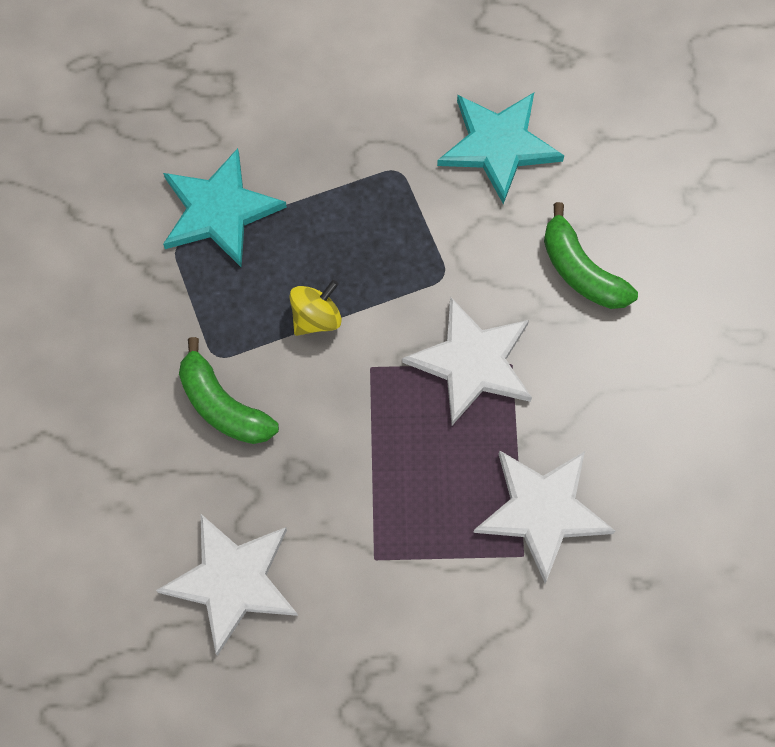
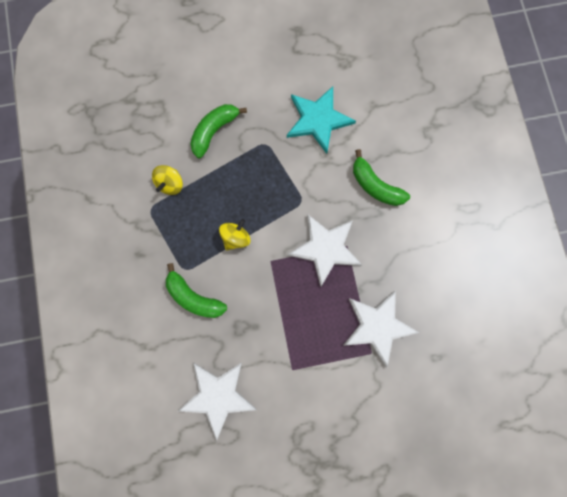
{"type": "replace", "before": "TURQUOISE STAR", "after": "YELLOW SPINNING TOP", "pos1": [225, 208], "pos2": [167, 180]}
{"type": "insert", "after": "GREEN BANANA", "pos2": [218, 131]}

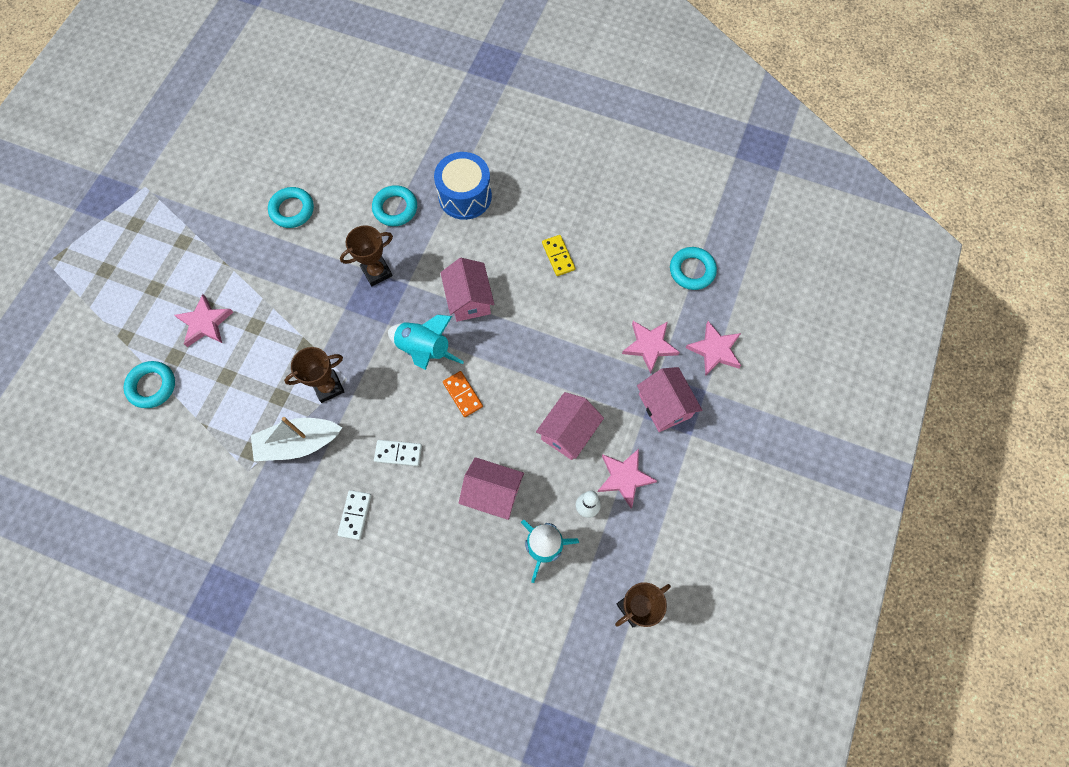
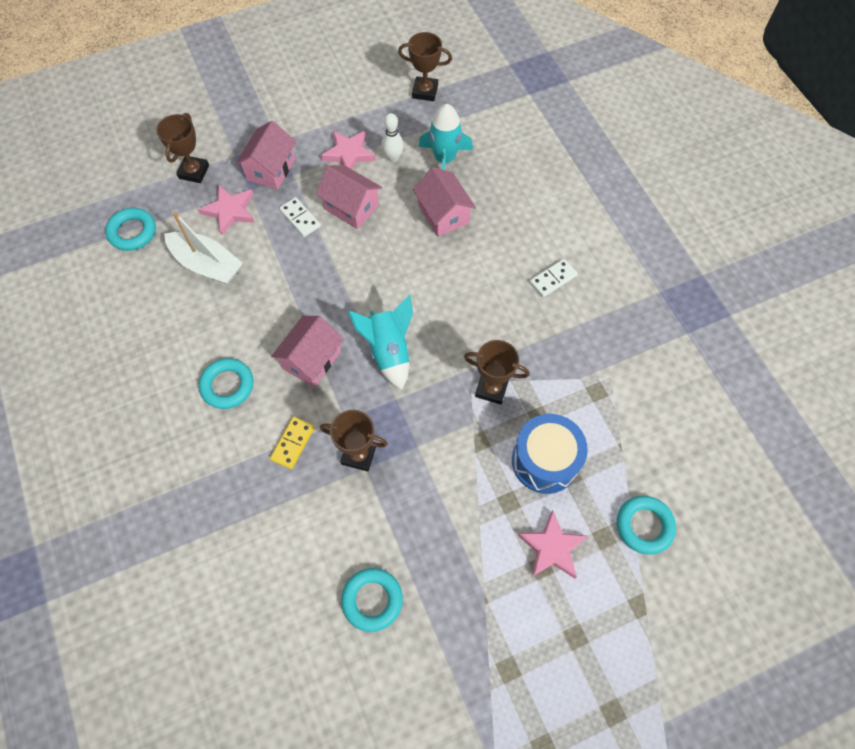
{"type": "replace", "before": "PINK STAR", "after": "BROWN TROPHY", "pos1": [713, 348], "pos2": [183, 148]}
{"type": "move", "before": "WHITE BOAT", "pos1": [296, 439], "pos2": [203, 248]}
{"type": "move", "before": "TURQUOISE RING", "pos1": [394, 205], "pos2": [226, 383]}
{"type": "move", "before": "YELLOW DOMINO", "pos1": [558, 255], "pos2": [292, 443]}
{"type": "move", "before": "WHITE DOMINO", "pos1": [398, 453], "pos2": [300, 217]}
{"type": "rotate", "before": "PINK HOUSE", "pos1": [570, 426], "pos2": [349, 197], "turn": 45}
{"type": "move", "before": "BLUE DRUM", "pos1": [463, 186], "pos2": [550, 454]}
{"type": "delete", "before": "ORANGE DOMINO", "pos1": [463, 394]}

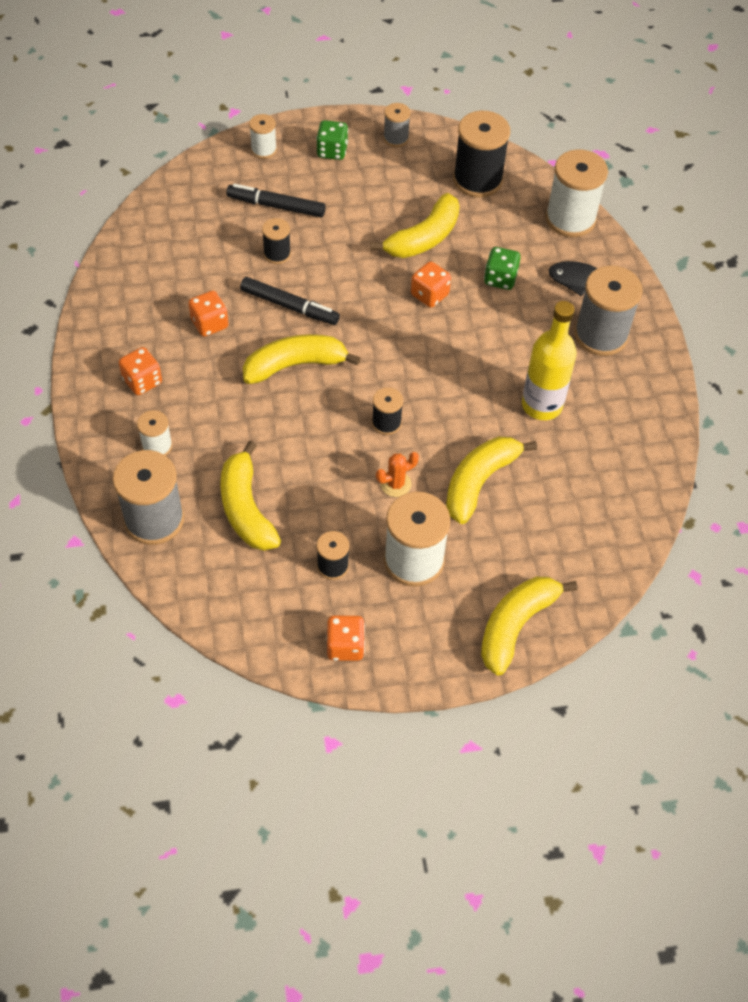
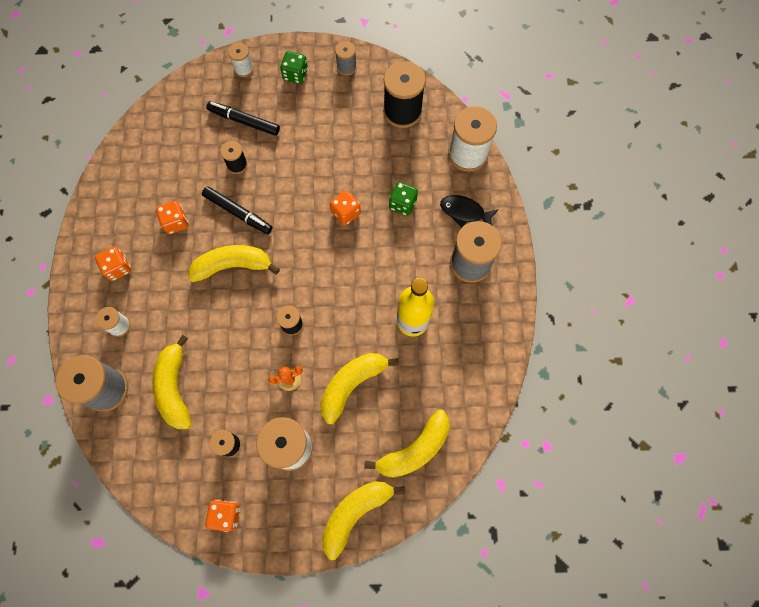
{"type": "move", "before": "YELLOW BANANA", "pos1": [415, 225], "pos2": [407, 443]}

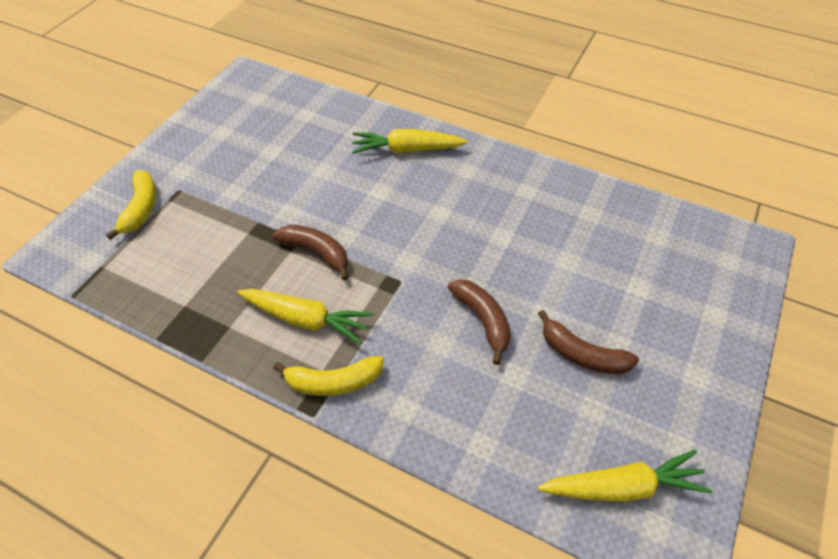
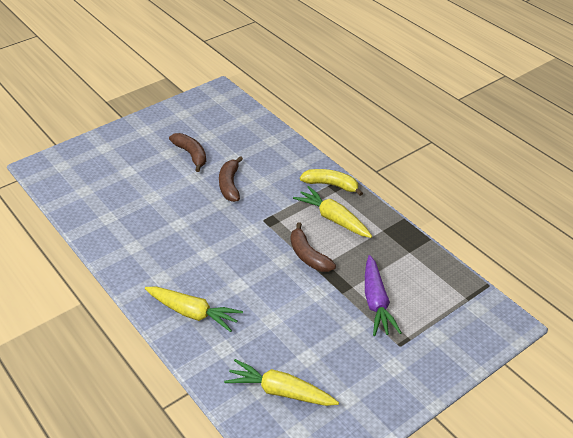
{"type": "move", "before": "YELLOW CARROT", "pos1": [625, 476], "pos2": [281, 382]}
{"type": "insert", "after": "PURPLE CARROT", "pos2": [383, 295]}
{"type": "delete", "before": "YELLOW BANANA", "pos1": [131, 205]}

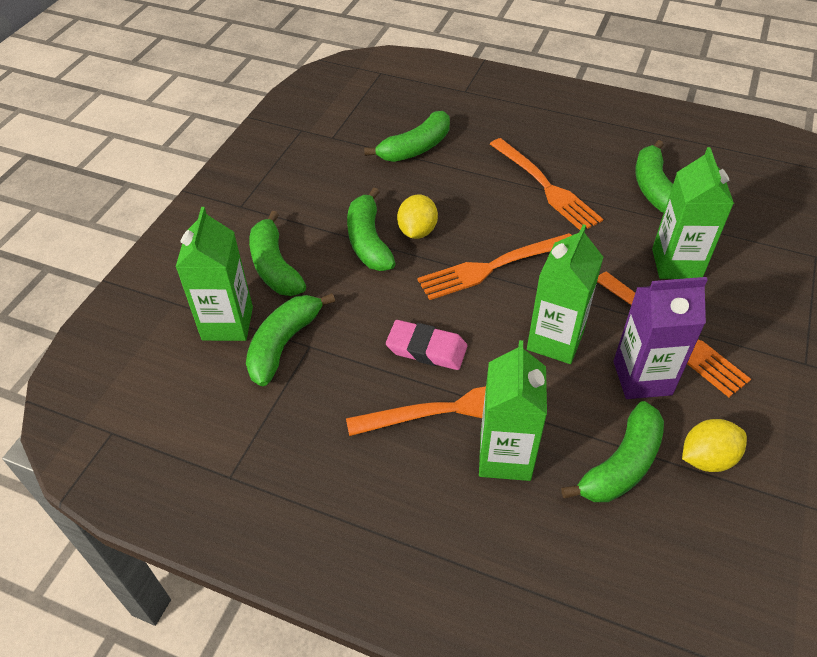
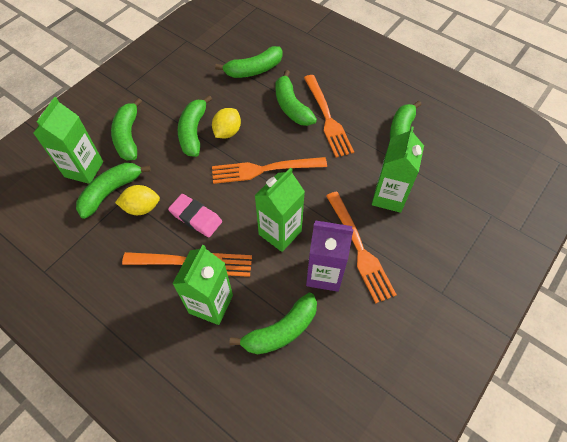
{"type": "move", "before": "YELLOW LEMON", "pos1": [714, 445], "pos2": [137, 200]}
{"type": "insert", "after": "GREEN BANANA", "pos2": [296, 98]}

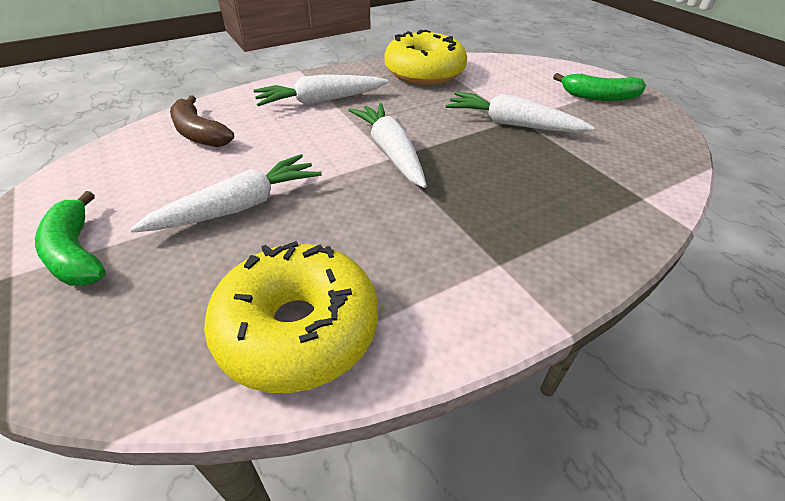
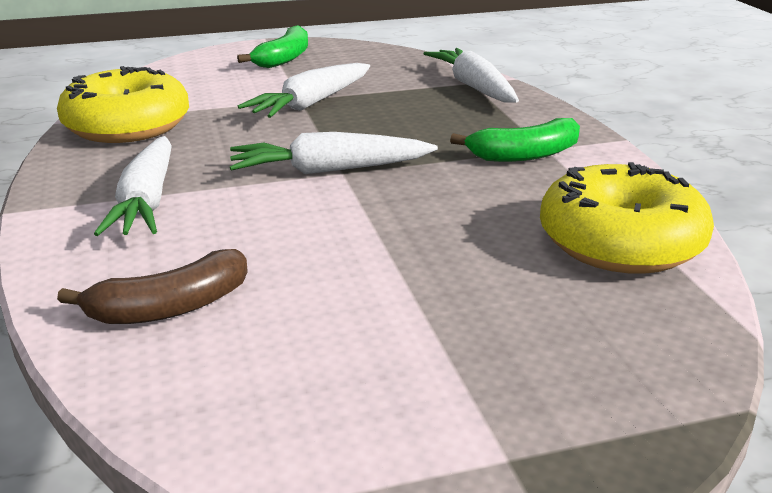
{"type": "move", "before": "WHITE CARROT", "pos1": [226, 193], "pos2": [471, 75]}
{"type": "move", "before": "GREEN BANANA", "pos1": [70, 238], "pos2": [515, 140]}

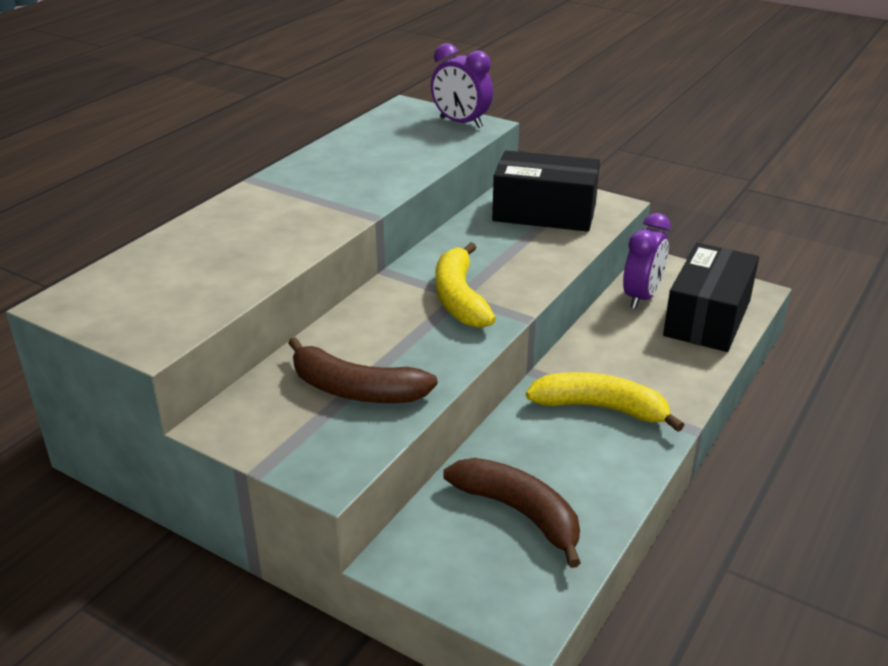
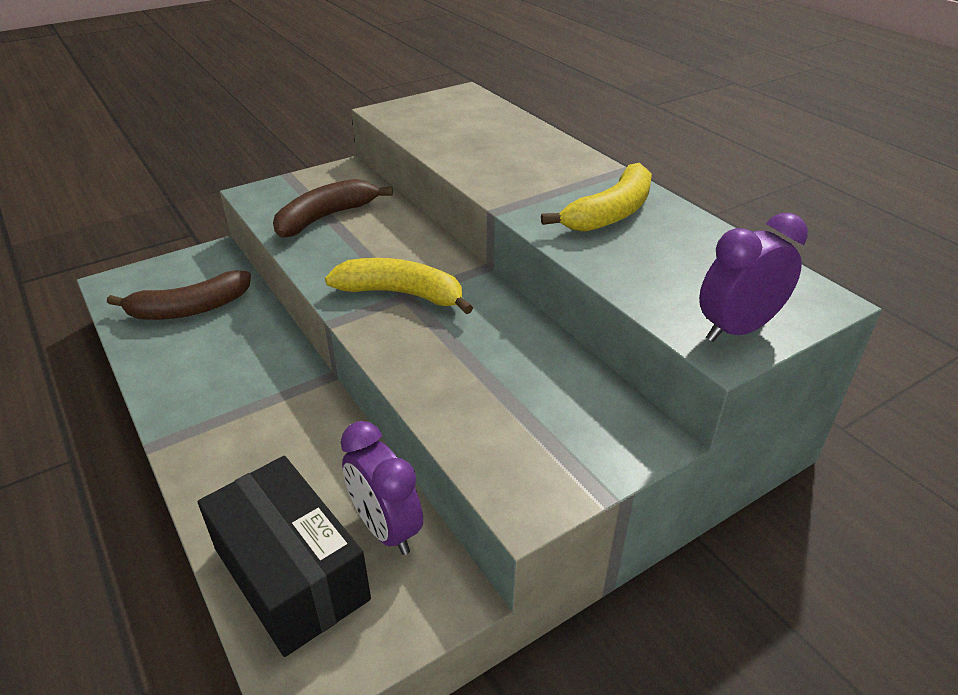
{"type": "move", "before": "YELLOW BANANA", "pos1": [605, 402], "pos2": [596, 197]}
{"type": "delete", "before": "BLACK BOX", "pos1": [546, 191]}

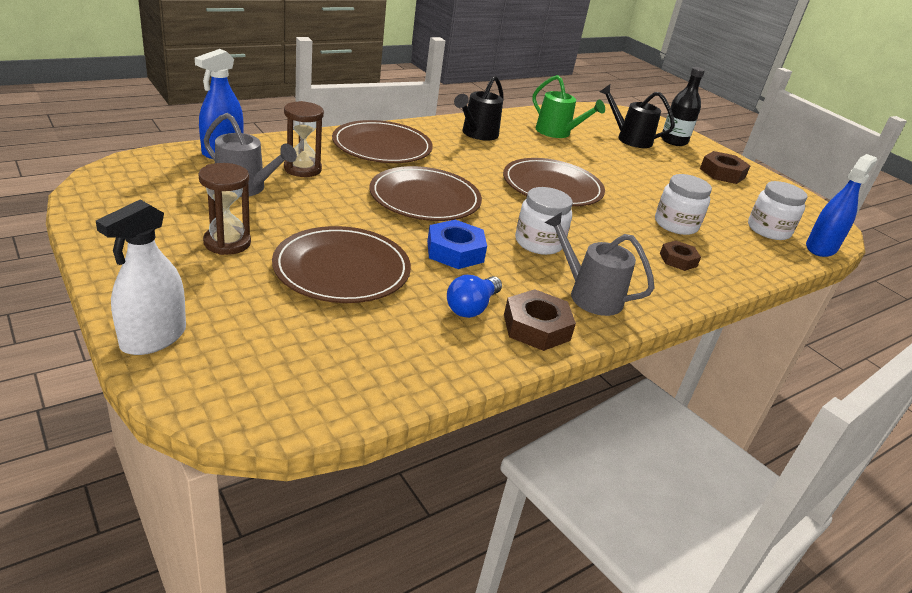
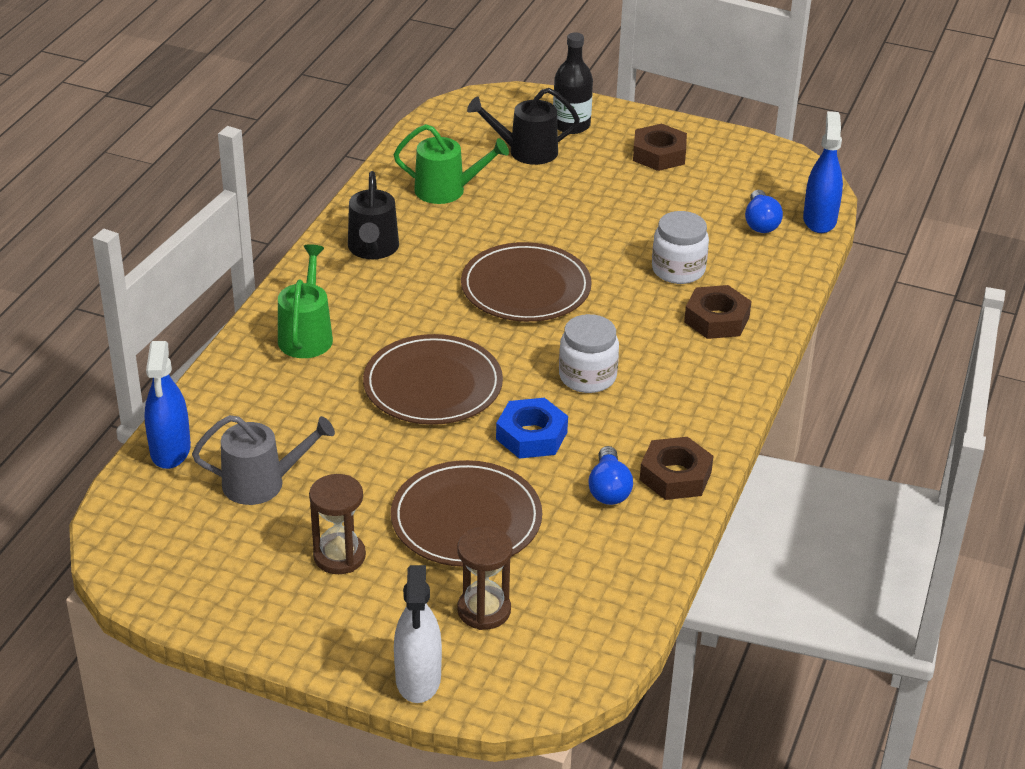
{"type": "replace", "before": "BROWN PLATE", "after": "GREEN WATERING CAN", "pos1": [382, 141], "pos2": [305, 301]}
{"type": "move", "before": "BROWN HOURGLASS", "pos1": [304, 139], "pos2": [485, 578]}
{"type": "resize", "before": "BROWN NUT", "pos1": [680, 256], "pos2": [718, 312], "scale": 1.53}
{"type": "replace", "before": "WHITE JAR", "after": "BLUE LIGHT BULB", "pos1": [777, 210], "pos2": [764, 211]}
{"type": "delete", "before": "GREY WATERING CAN", "pos1": [599, 264]}

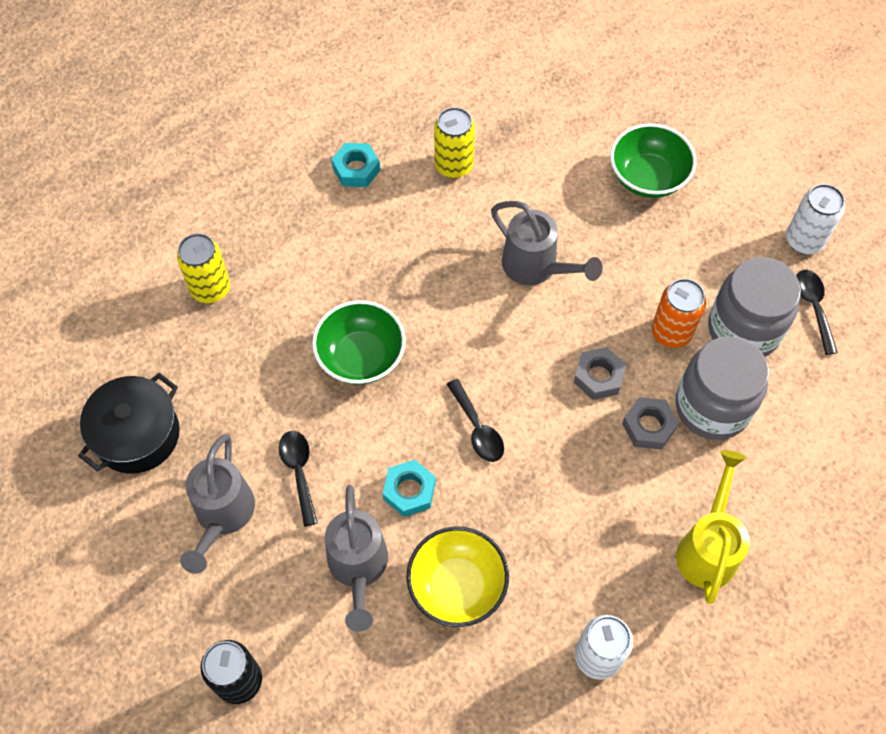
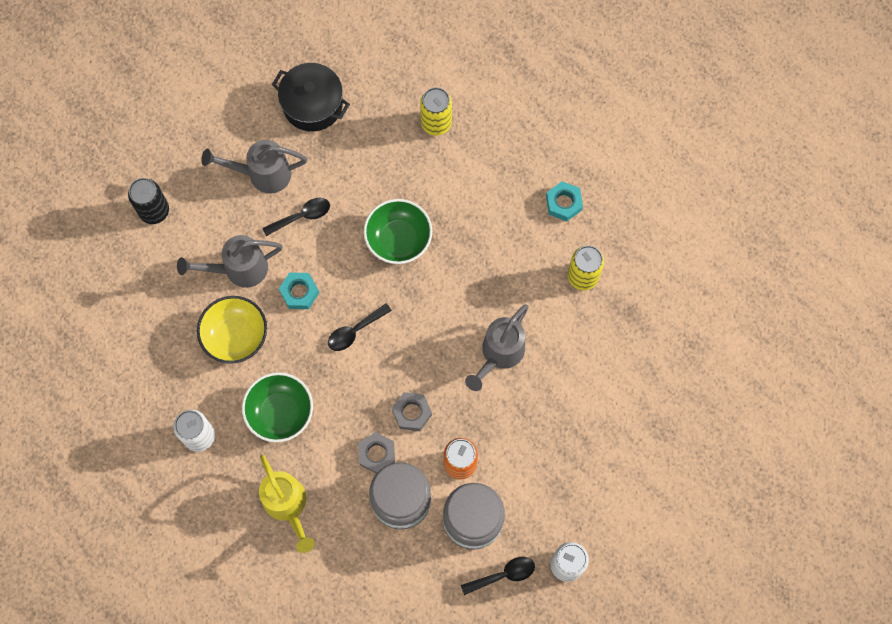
{"type": "move", "before": "GREEN BOWL", "pos1": [653, 160], "pos2": [277, 407]}
{"type": "rotate", "before": "YELLOW WATERING CAN", "pos1": [713, 527], "pos2": [287, 504], "turn": 60}

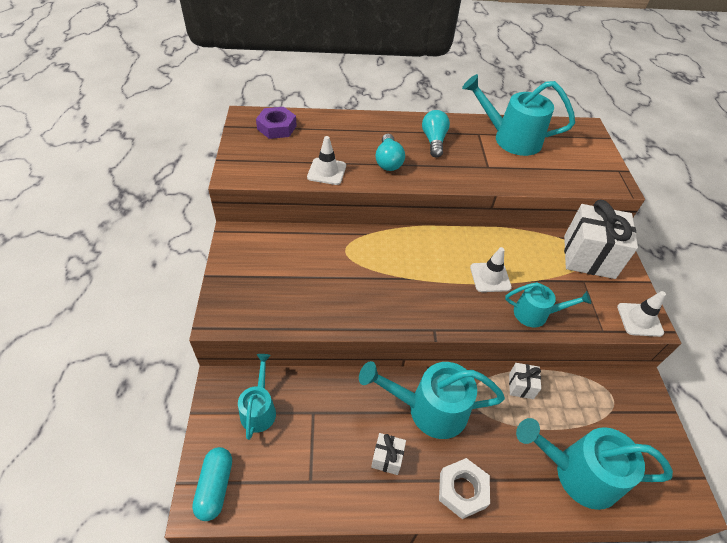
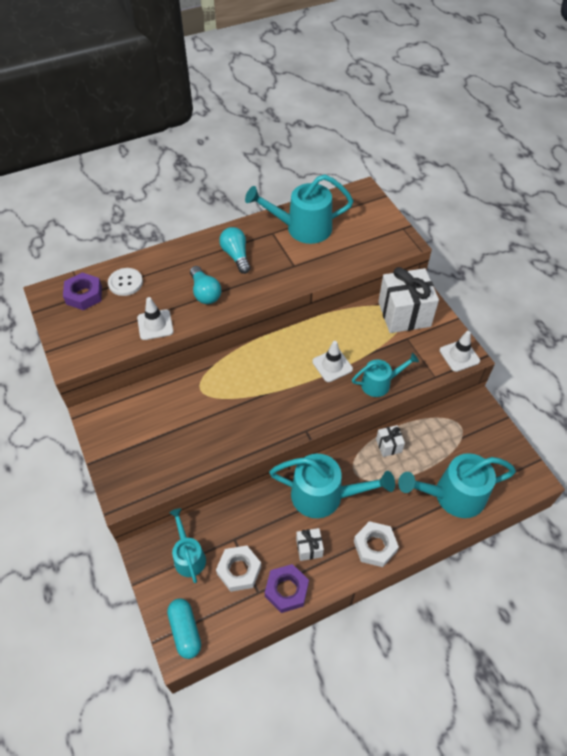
{"type": "insert", "after": "WHITE BUTTON", "pos2": [125, 282]}
{"type": "insert", "after": "WHITE NUT", "pos2": [238, 568]}
{"type": "insert", "after": "PURPLE NUT", "pos2": [287, 588]}
{"type": "rotate", "before": "TURQUOISE WATERING CAN", "pos1": [432, 400], "pos2": [332, 486], "turn": -150}

